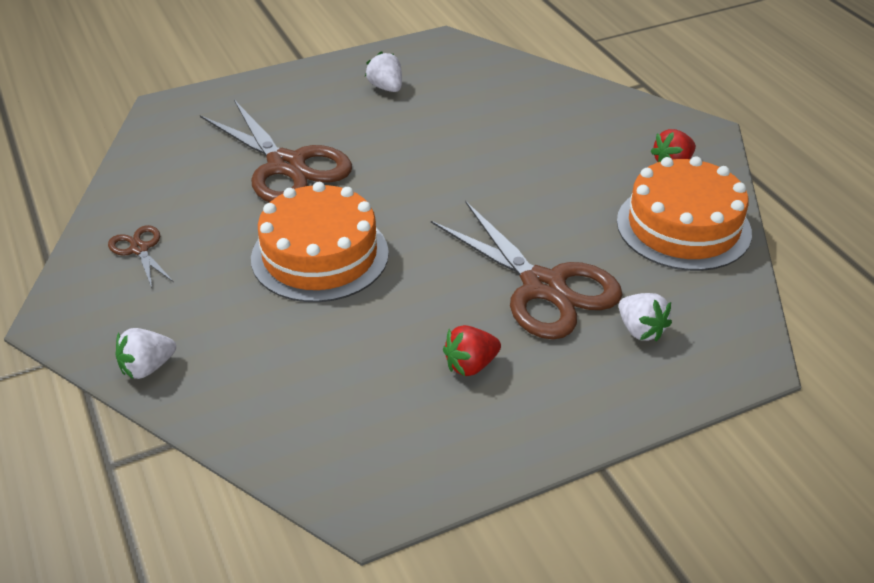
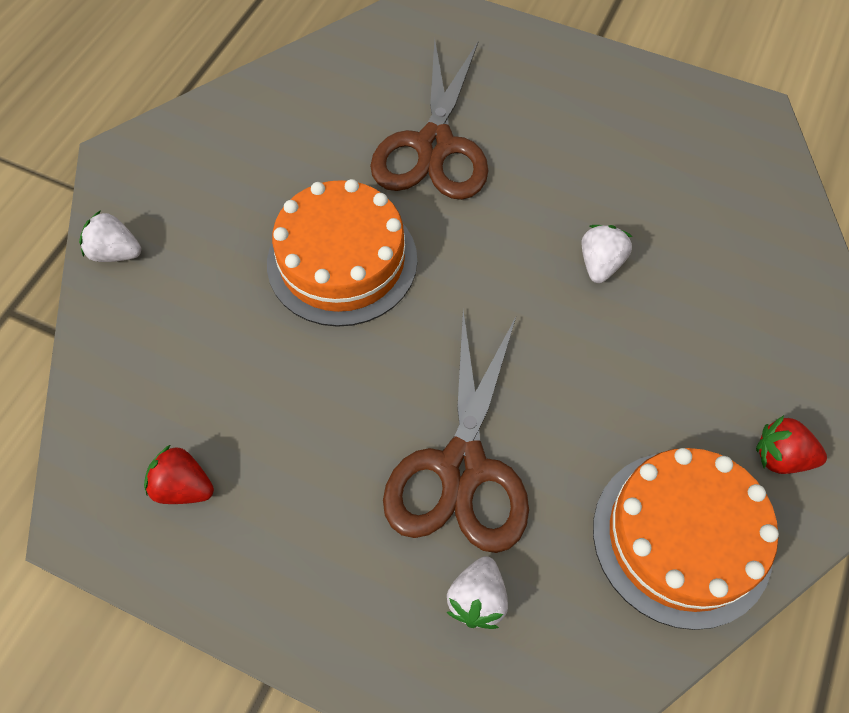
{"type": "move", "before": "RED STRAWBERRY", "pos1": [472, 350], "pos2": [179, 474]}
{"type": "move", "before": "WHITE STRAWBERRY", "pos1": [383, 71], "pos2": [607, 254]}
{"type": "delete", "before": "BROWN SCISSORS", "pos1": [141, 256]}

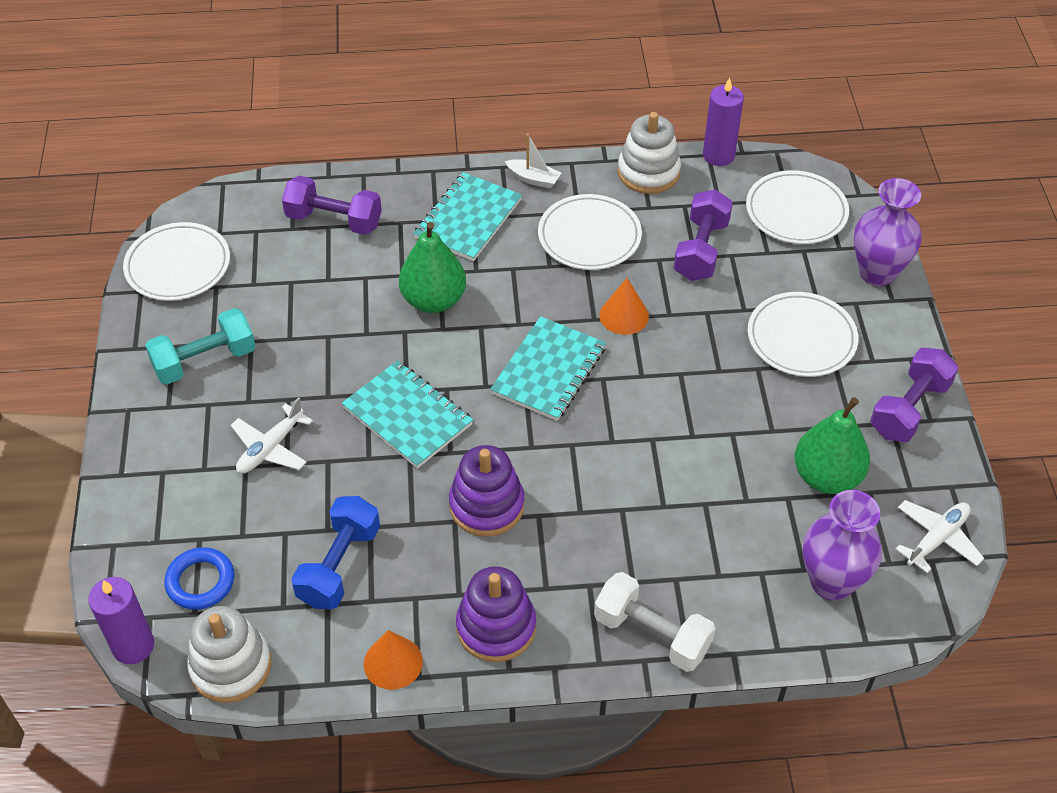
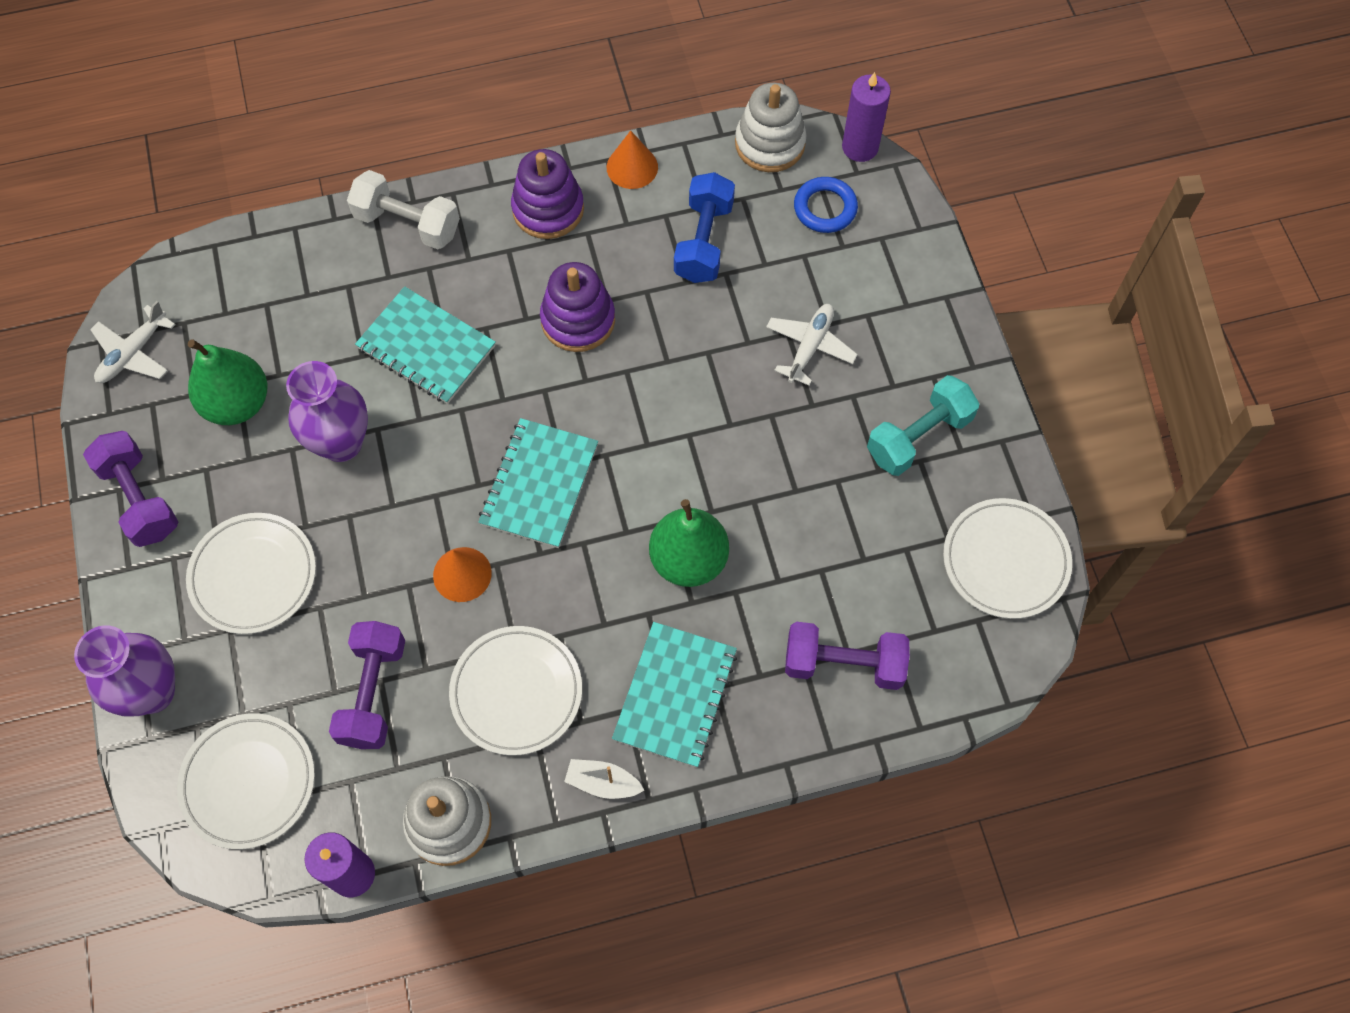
{"type": "rotate", "before": "PURPLE DUMBBELL", "pos1": [914, 395], "pos2": [130, 489], "turn": -60}
{"type": "move", "before": "PURPLE VASE", "pos1": [842, 545], "pos2": [327, 411]}
{"type": "move", "before": "TURQUOISE NOTEBOOK", "pos1": [407, 414], "pos2": [425, 345]}

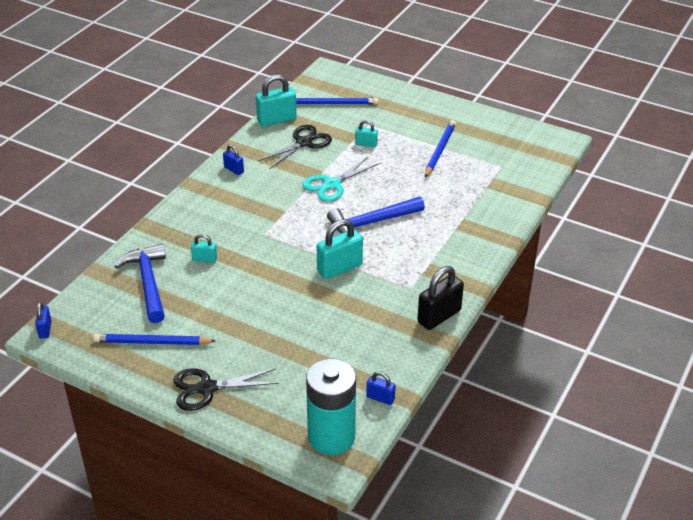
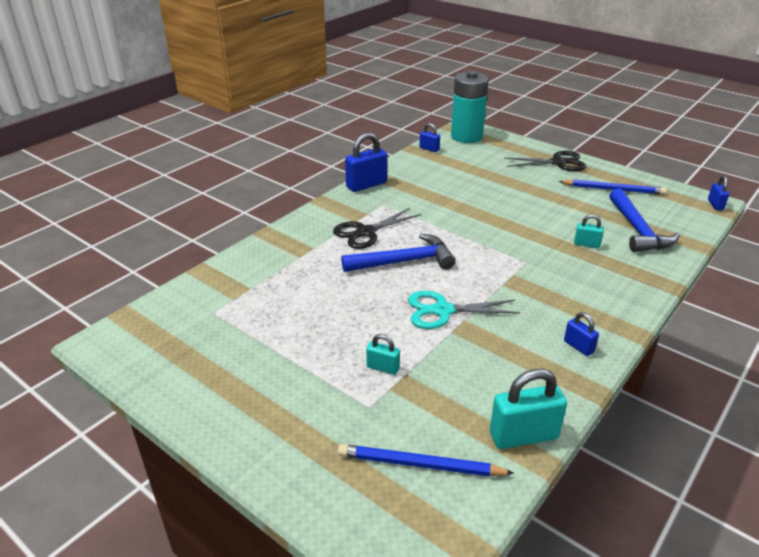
{"type": "move", "before": "BLACK SCISSORS", "pos1": [295, 147], "pos2": [377, 228]}
{"type": "recolor", "before": "BLACK PADLOCK", "after": "BLUE PADLOCK", "pos1": [440, 298], "pos2": [366, 162]}
{"type": "rotate", "before": "TURQUOISE SCISSORS", "pos1": [341, 179], "pos2": [464, 310], "turn": -150}
{"type": "delete", "before": "TURQUOISE PADLOCK", "pos1": [340, 249]}
{"type": "delete", "before": "BLUE PENCIL", "pos1": [440, 148]}

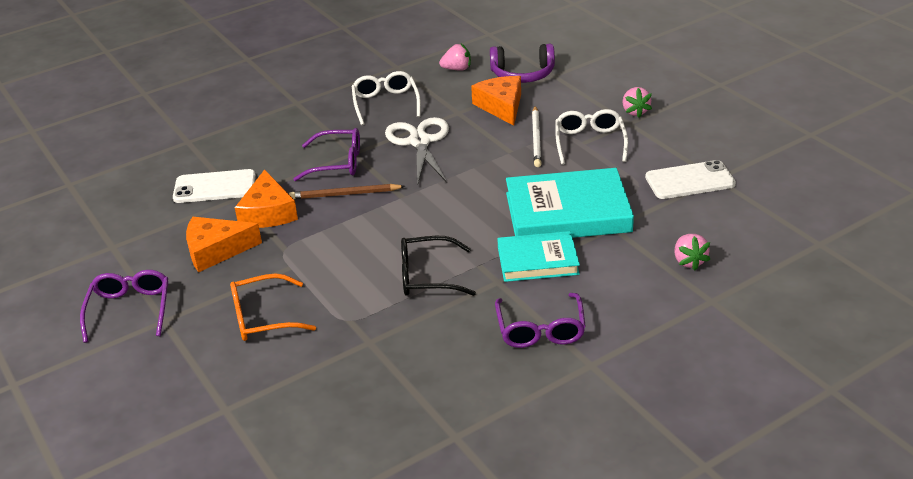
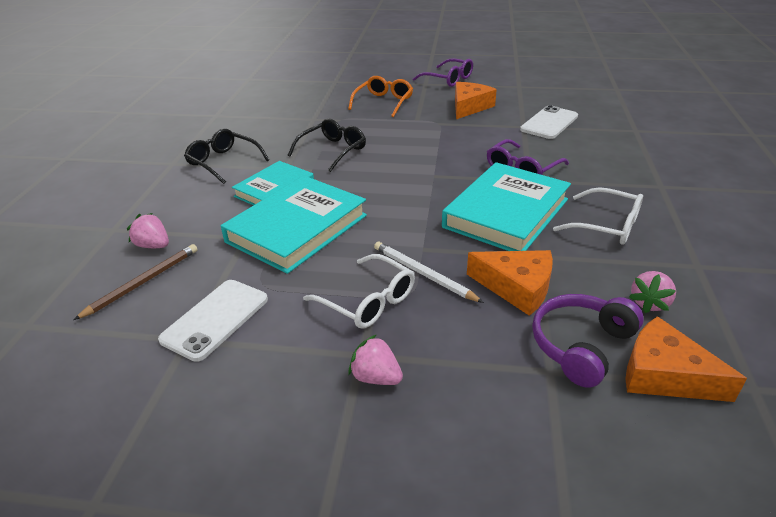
{"type": "move", "before": "BROWN PENCIL", "pos1": [347, 191], "pos2": [135, 282]}
{"type": "recolor", "before": "PURPLE GLASSES", "after": "BLACK GLASSES", "pos1": [540, 320], "pos2": [226, 156]}
{"type": "replace", "before": "WHITE SCISSORS", "after": "TURQUOISE BOOK", "pos1": [417, 151], "pos2": [506, 206]}
{"type": "move", "before": "ORANGE CHEESE", "pos1": [266, 198], "pos2": [686, 359]}

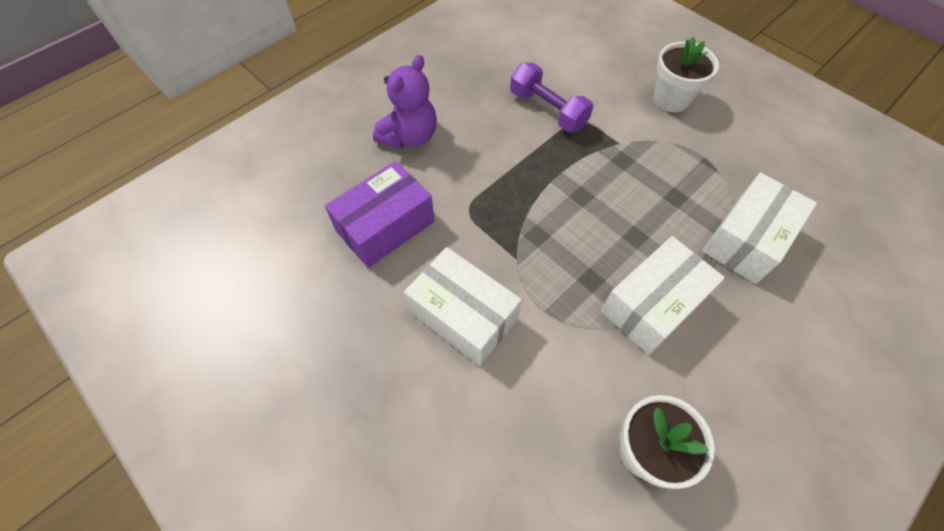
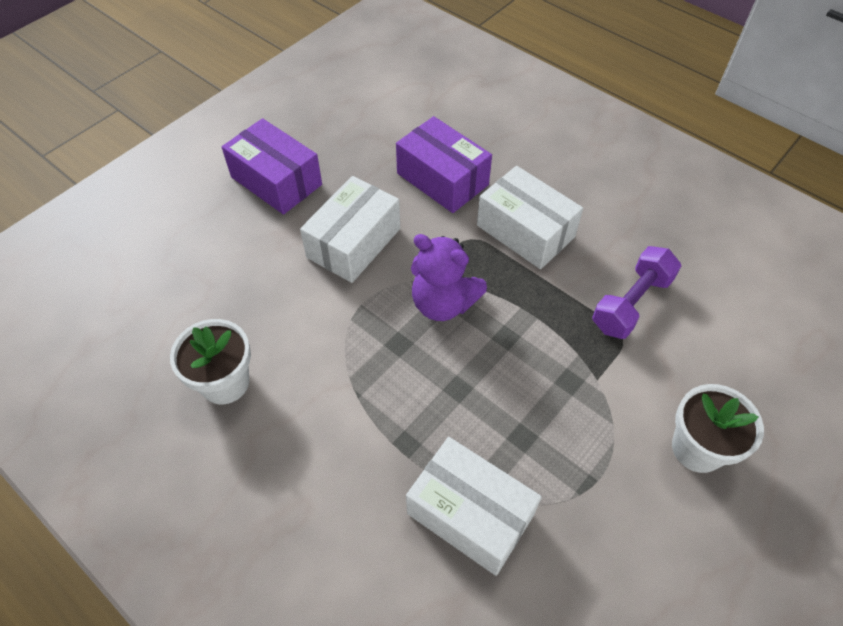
{"type": "insert", "after": "PURPLE BOX", "pos2": [272, 166]}
{"type": "move", "before": "PURPLE TEDDY BEAR", "pos1": [405, 102], "pos2": [449, 277]}
{"type": "move", "before": "WHITE BOX", "pos1": [663, 295], "pos2": [530, 217]}

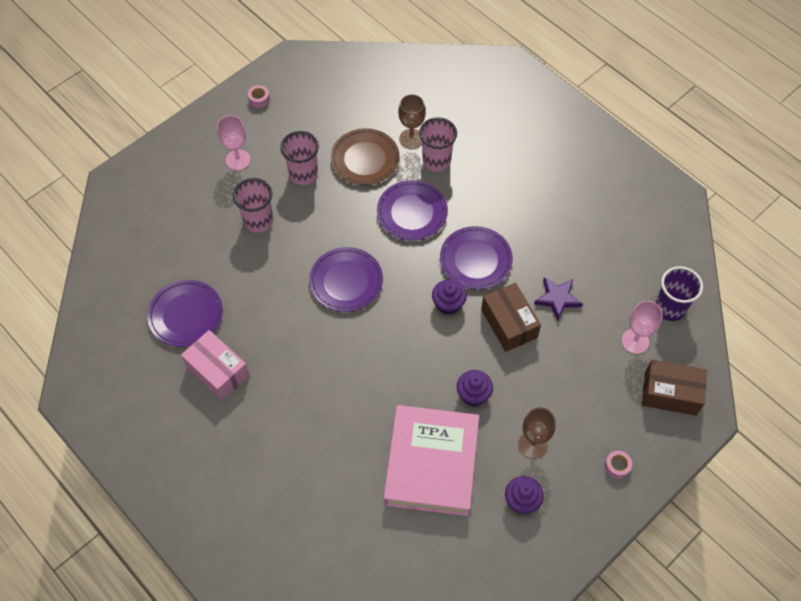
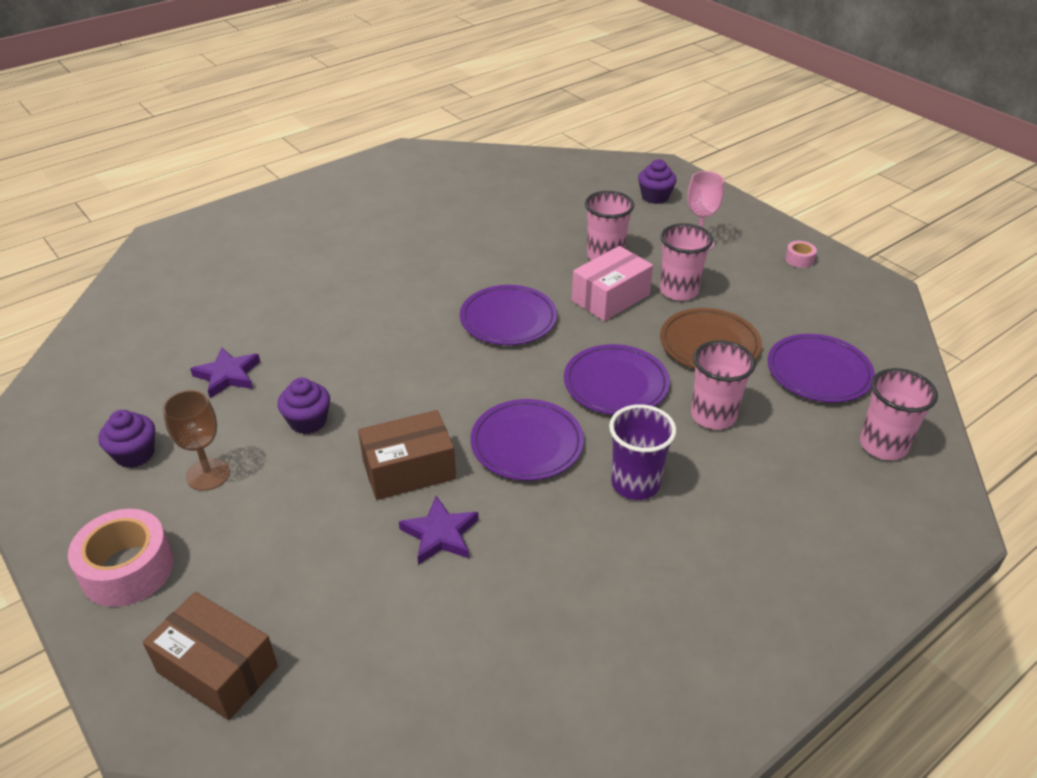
{"type": "resize", "before": "PINK TAPE", "pos1": [618, 465], "pos2": [121, 558], "scale": 2.18}
{"type": "rotate", "before": "BROWN BOX", "pos1": [674, 388], "pos2": [210, 656], "turn": -75}
{"type": "replace", "before": "PINK BOOK", "after": "PURPLE STAR", "pos1": [431, 460], "pos2": [225, 372]}
{"type": "move", "before": "PINK BOX", "pos1": [215, 365], "pos2": [612, 283]}
{"type": "move", "before": "PURPLE CUP", "pos1": [679, 293], "pos2": [642, 452]}
{"type": "move", "before": "PURPLE CUPCAKE", "pos1": [449, 297], "pos2": [657, 181]}
{"type": "move", "before": "PURPLE PLATE", "pos1": [185, 313], "pos2": [821, 368]}
{"type": "insert", "after": "PINK CUP", "pos2": [899, 414]}
{"type": "delete", "before": "BROWN GOBLET", "pos1": [412, 121]}
{"type": "delete", "before": "PINK GOBLET", "pos1": [642, 327]}

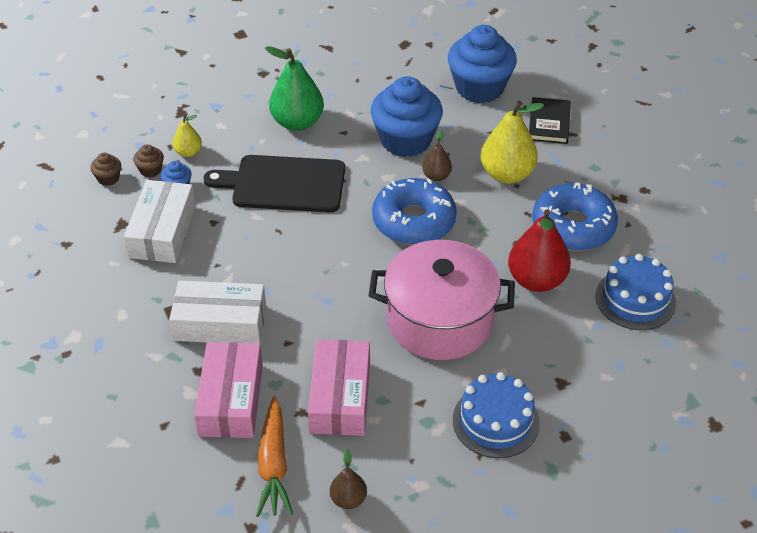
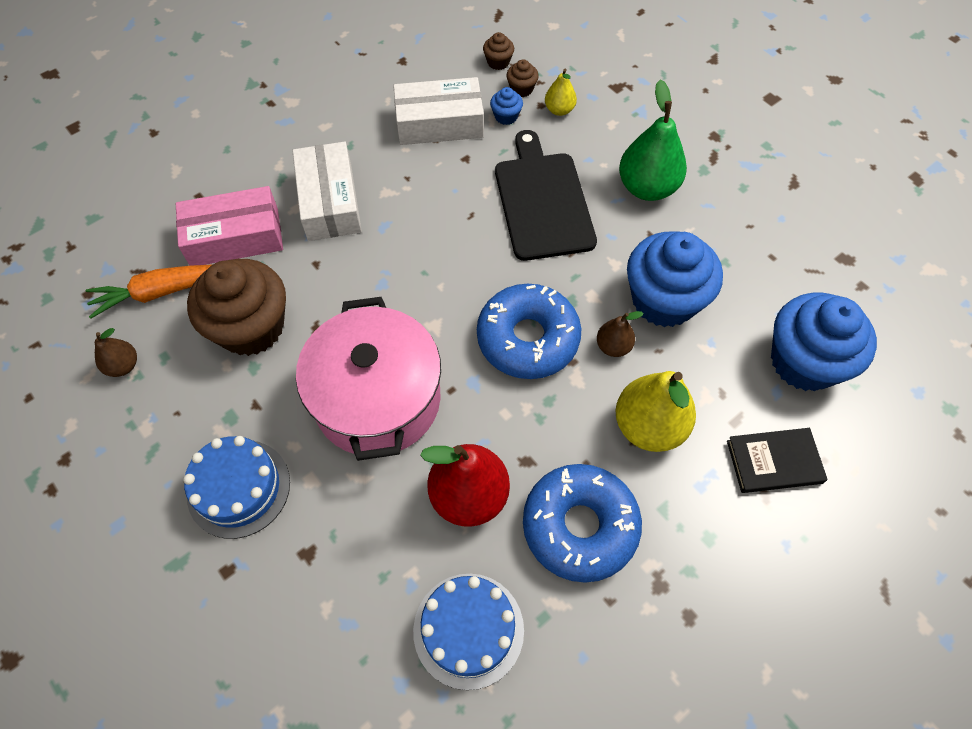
{"type": "replace", "before": "PINK BOX", "after": "BROWN CUPCAKE", "pos1": [339, 387], "pos2": [236, 307]}

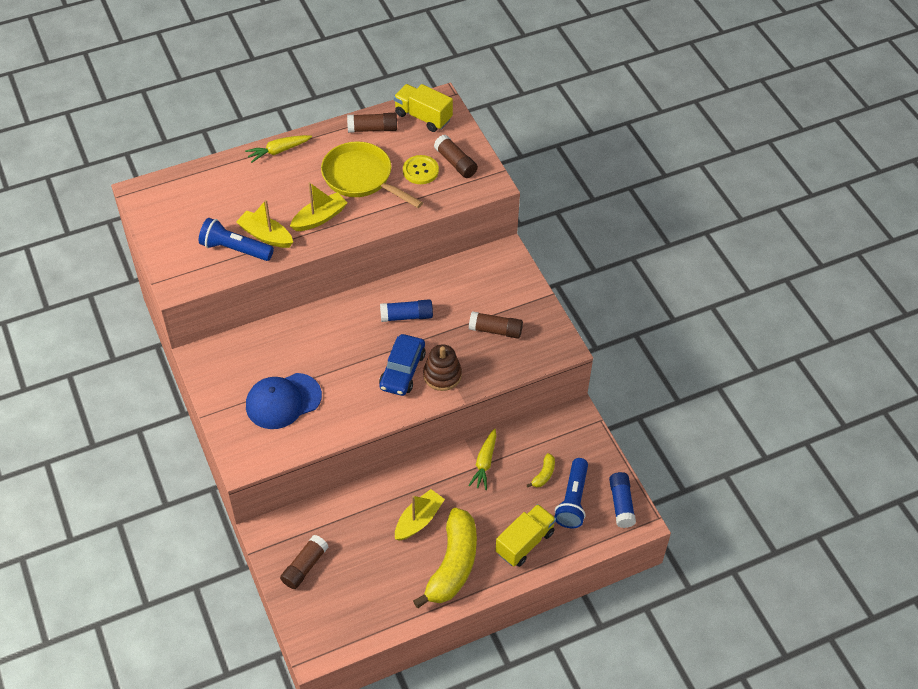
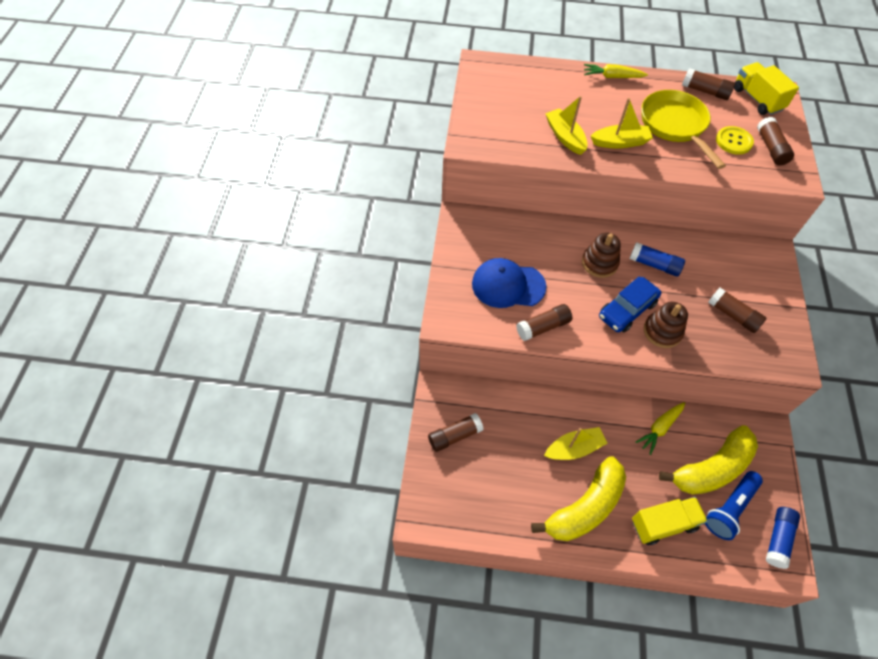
{"type": "insert", "after": "BROWN GLUE STICK", "pos2": [544, 322]}
{"type": "insert", "after": "BROWN STACKING TOY", "pos2": [601, 255]}
{"type": "resize", "before": "YELLOW BANANA", "pos1": [540, 470], "pos2": [708, 460], "scale": 2.46}
{"type": "delete", "before": "BLUE FLASHLIGHT", "pos1": [236, 239]}

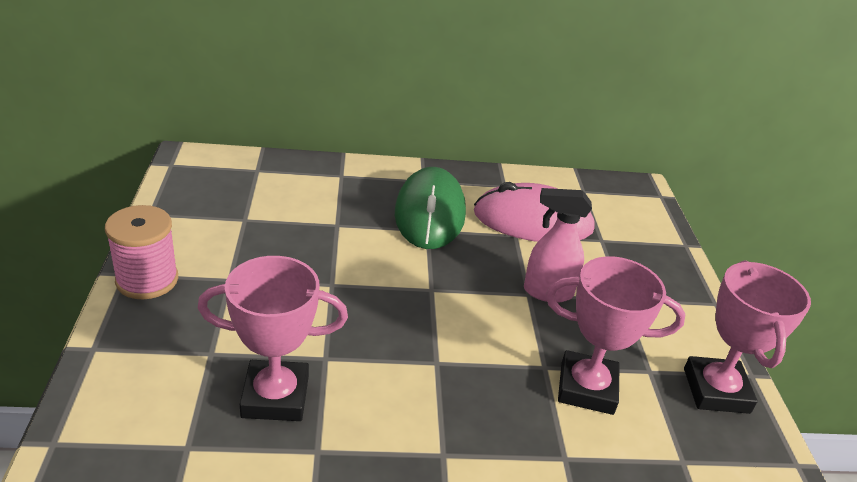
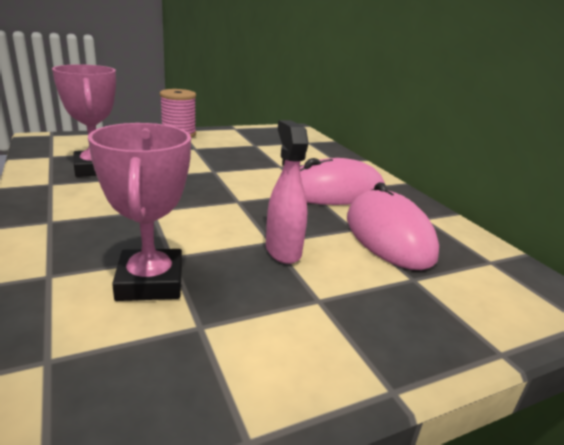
{"type": "recolor", "before": "GREEN MOUSE", "after": "PINK MOUSE", "pos1": [430, 208], "pos2": [342, 181]}
{"type": "delete", "before": "PINK TROPHY", "pos1": [747, 337]}

